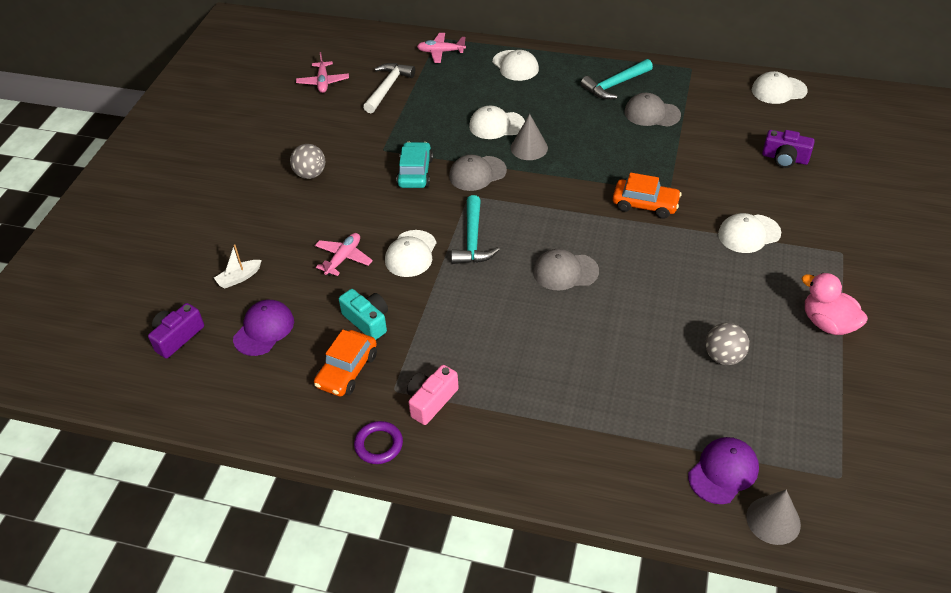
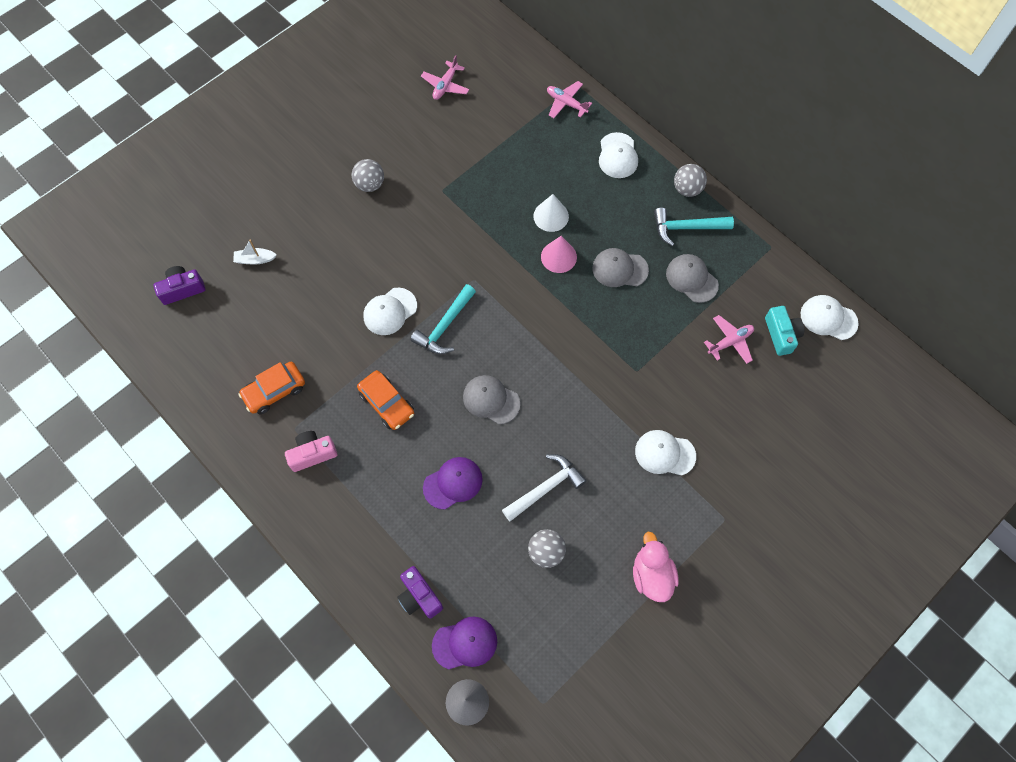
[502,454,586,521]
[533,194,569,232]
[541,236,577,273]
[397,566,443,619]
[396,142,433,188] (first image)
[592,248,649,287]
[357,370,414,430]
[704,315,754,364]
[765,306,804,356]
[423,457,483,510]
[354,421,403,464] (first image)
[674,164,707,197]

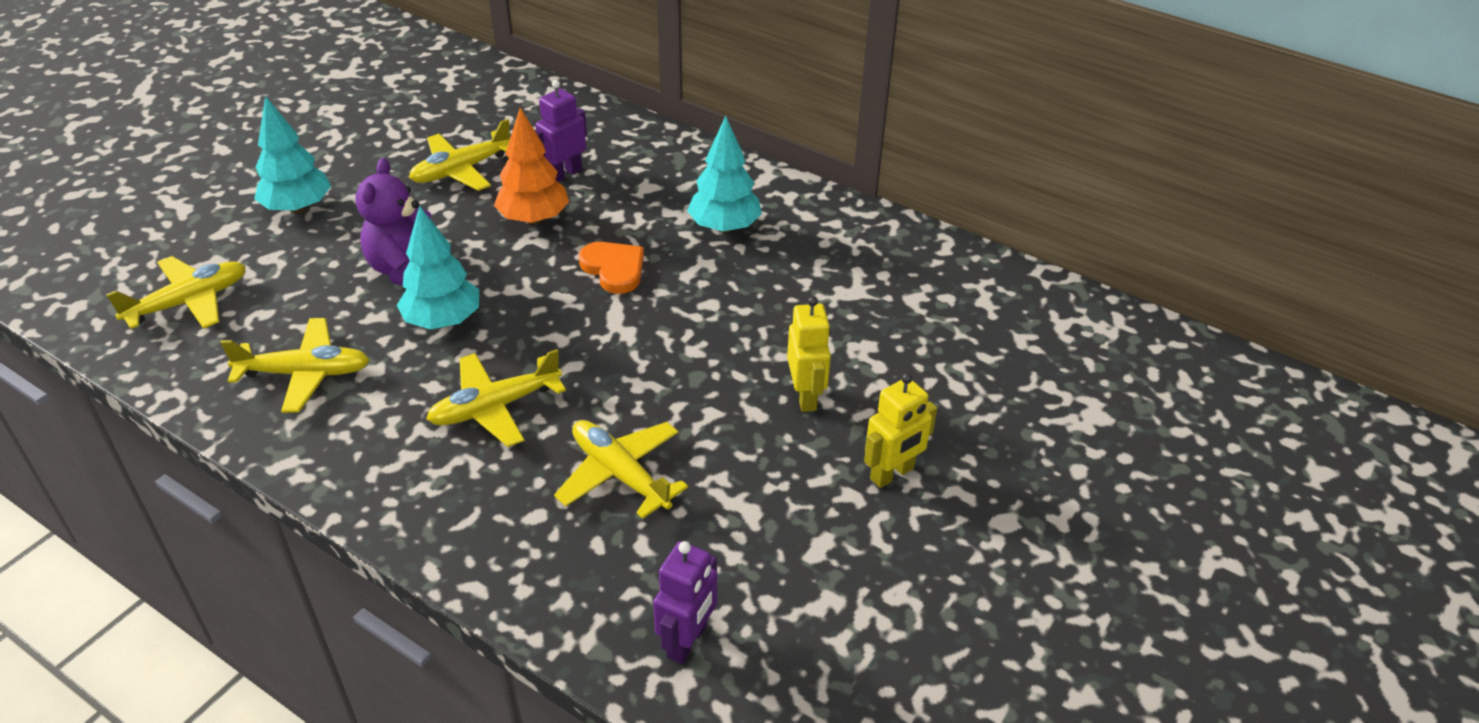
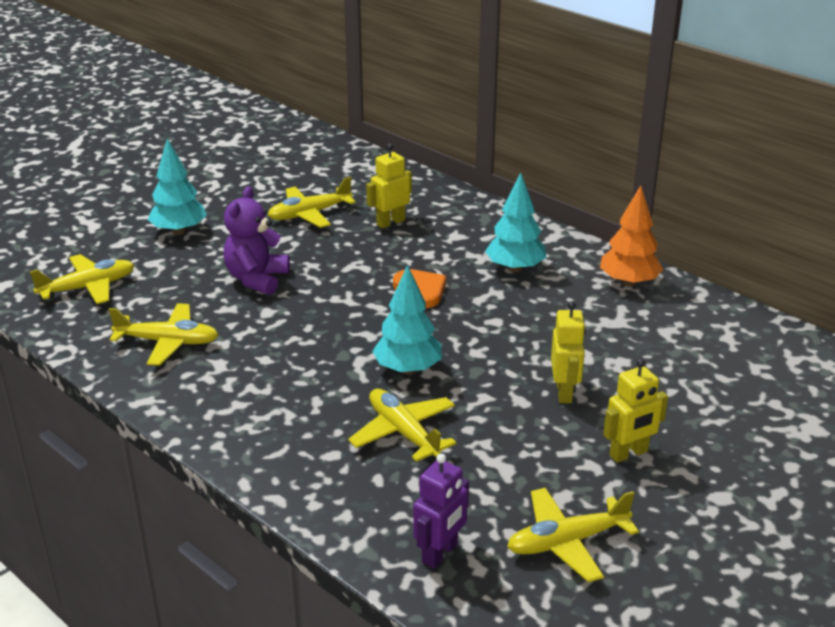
[366,143,412,229]
[600,185,663,287]
[372,265,442,374]
[507,488,639,582]

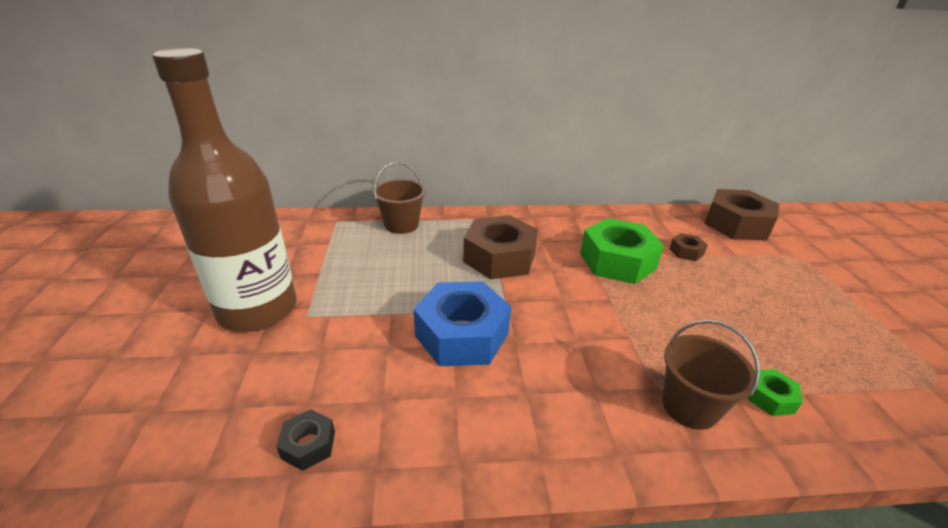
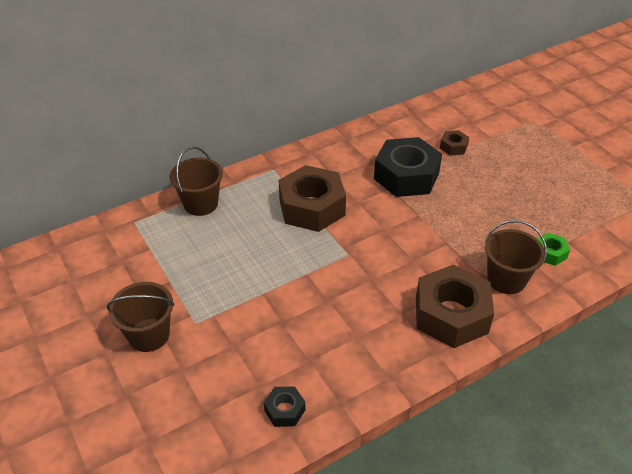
[107,282,174,352]
[416,265,494,348]
[374,137,442,197]
[414,281,511,366] (first image)

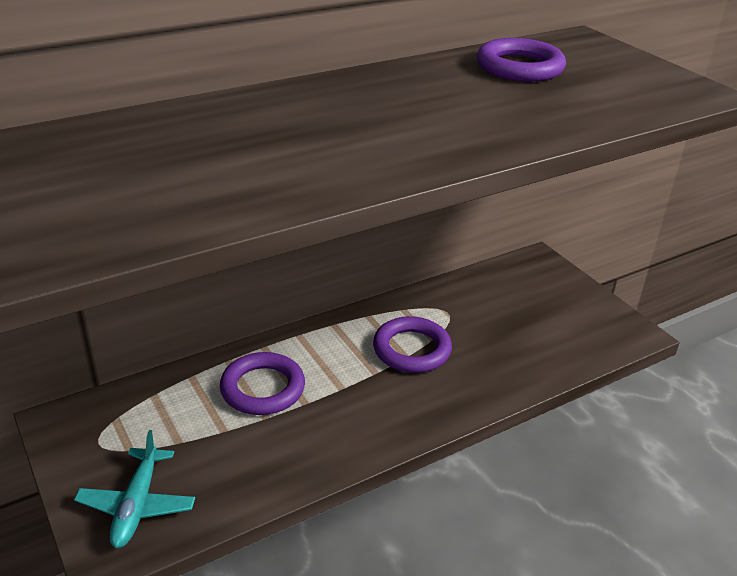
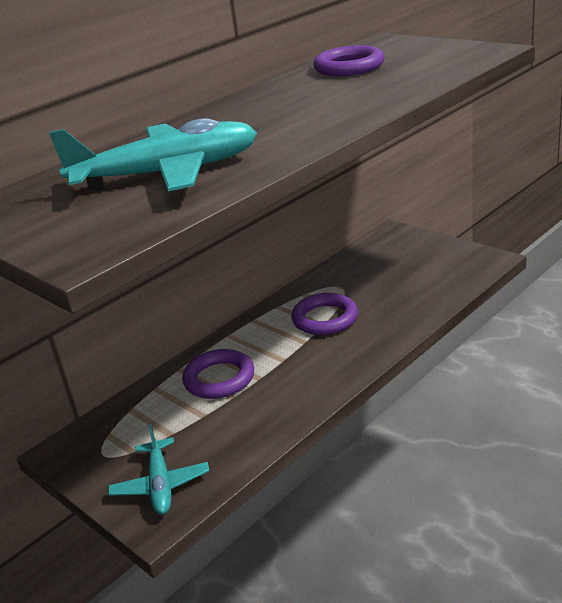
[49,118,257,192]

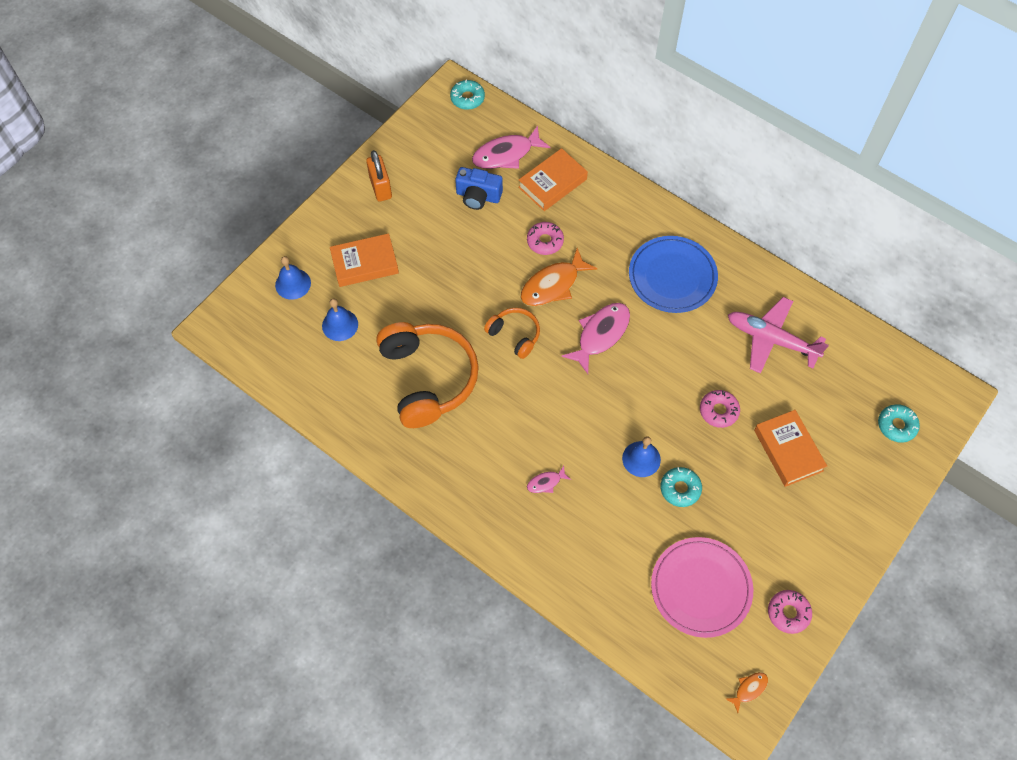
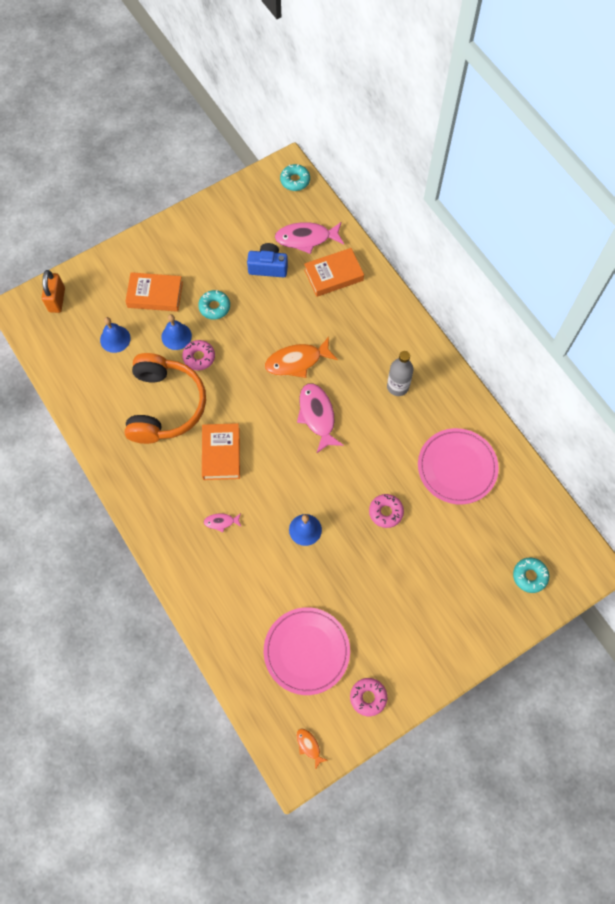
[42,270,65,313]
[247,243,288,277]
[182,340,215,370]
[387,351,414,396]
[161,314,192,350]
[418,428,499,504]
[297,384,344,453]
[484,308,540,359] (first image)
[202,423,240,480]
[198,290,230,320]
[296,728,328,770]

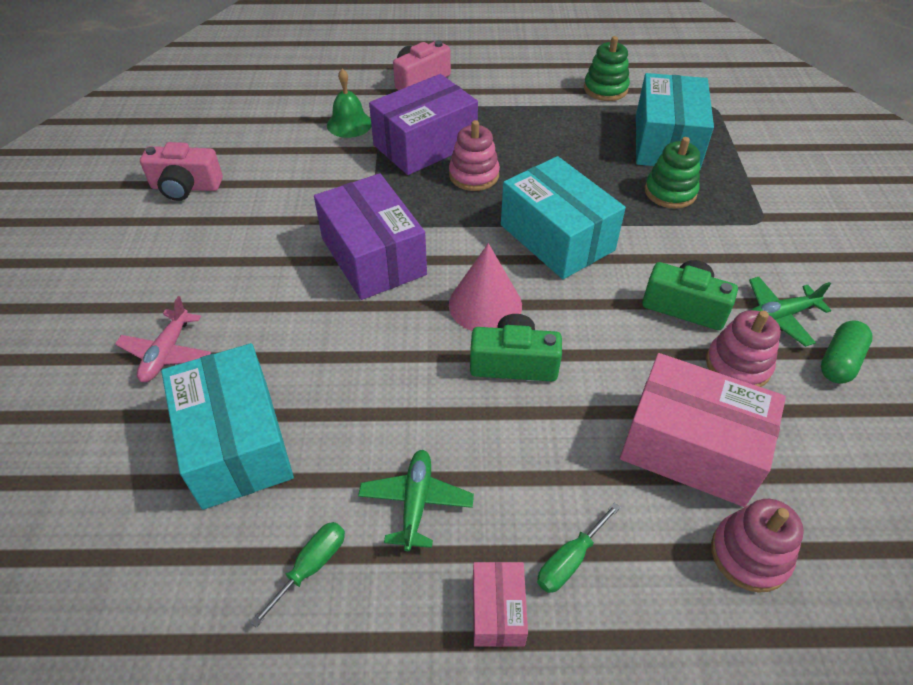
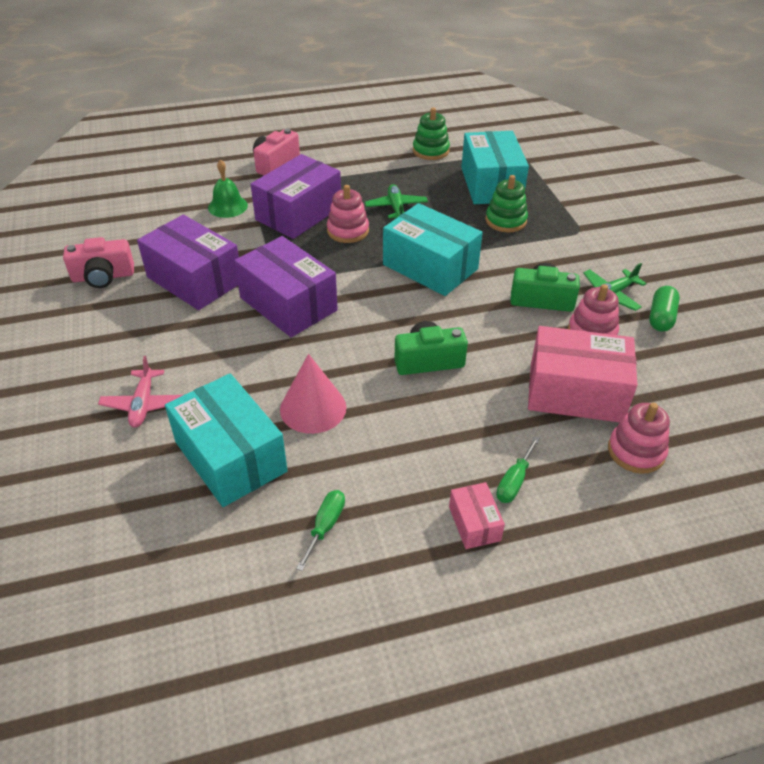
[280,354,346,434]
[365,184,428,218]
[137,215,239,310]

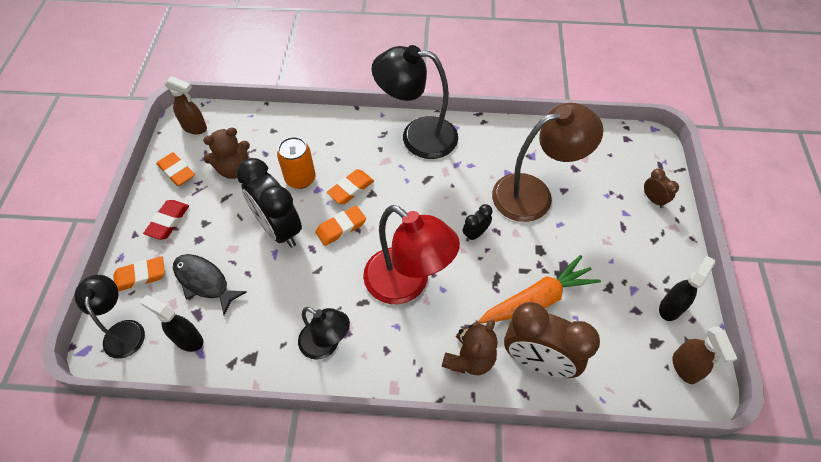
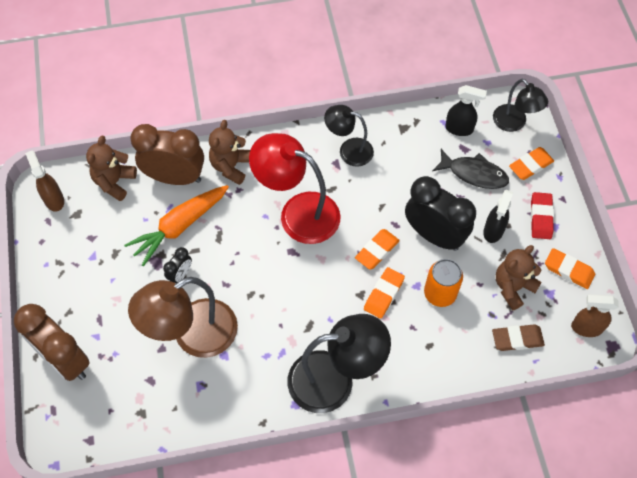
[14,304,90,381]
[163,247,192,283]
[483,190,513,243]
[86,136,137,201]
[492,324,545,351]

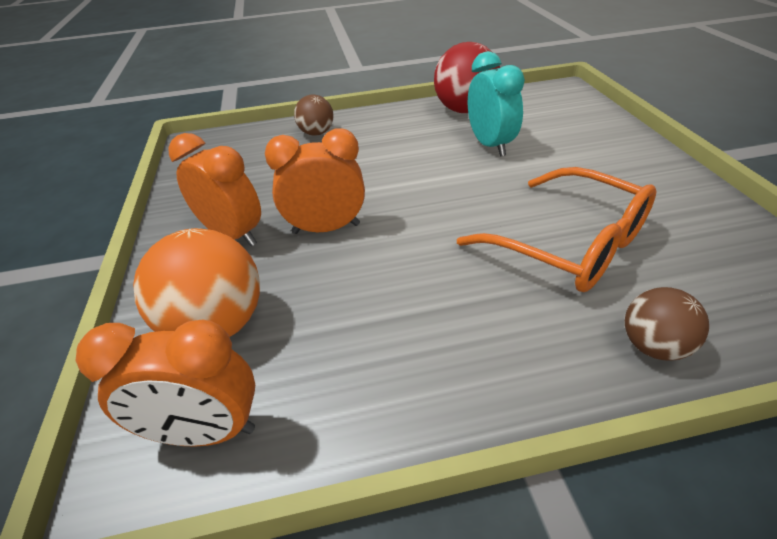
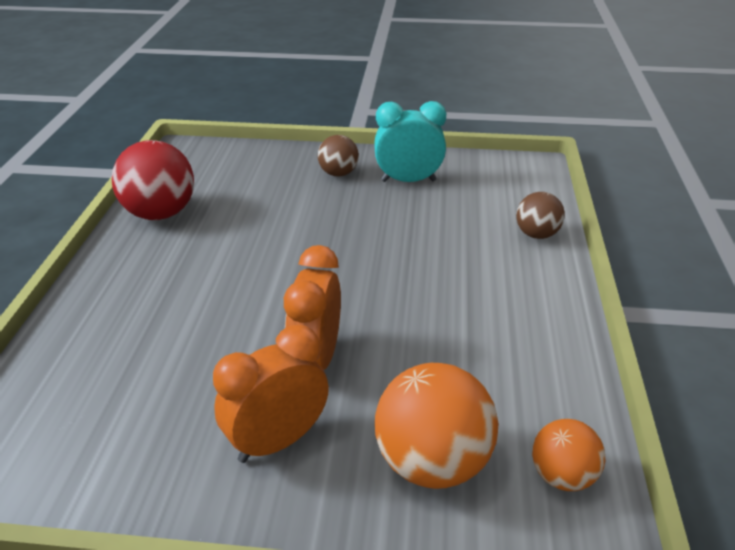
[374,101,446,182]
[318,135,359,177]
[457,167,657,292] (first image)
[532,419,605,491]

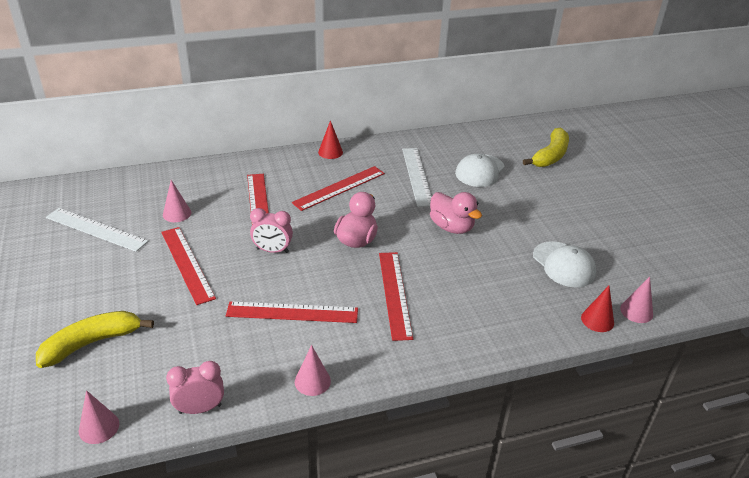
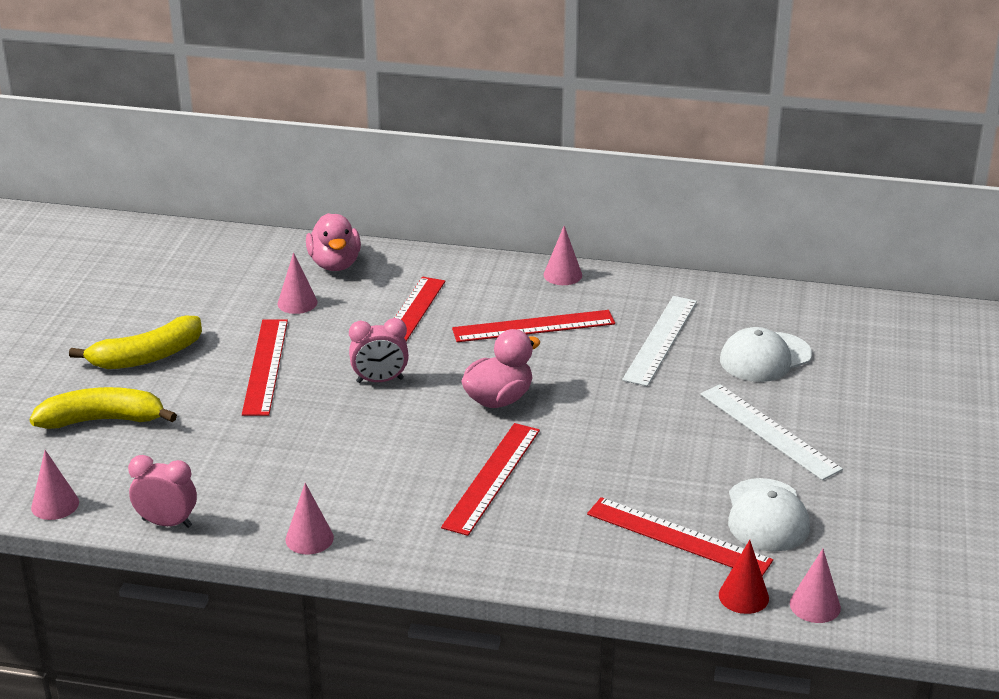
[544,226,582,285]
[69,316,202,369]
[306,213,361,271]
[700,384,843,480]
[349,318,409,383]
[587,497,773,576]

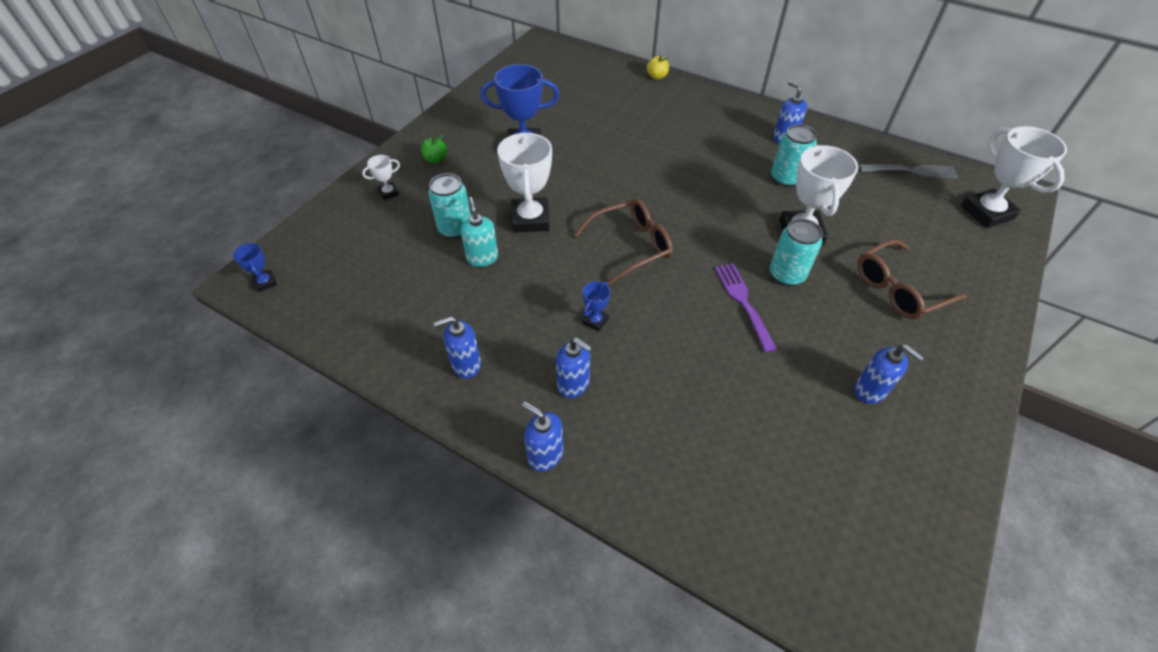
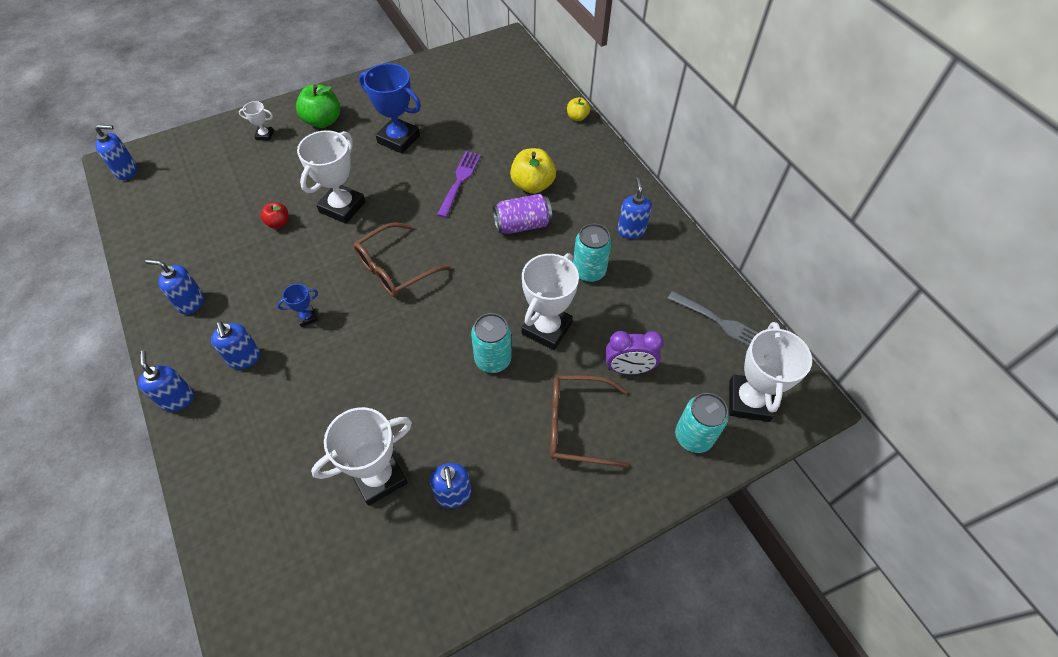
[296,84,340,128]
[675,393,728,453]
[260,202,288,229]
[353,222,451,297]
[95,125,137,180]
[437,151,481,218]
[510,148,556,194]
[493,194,552,234]
[605,331,664,374]
[311,407,412,506]

